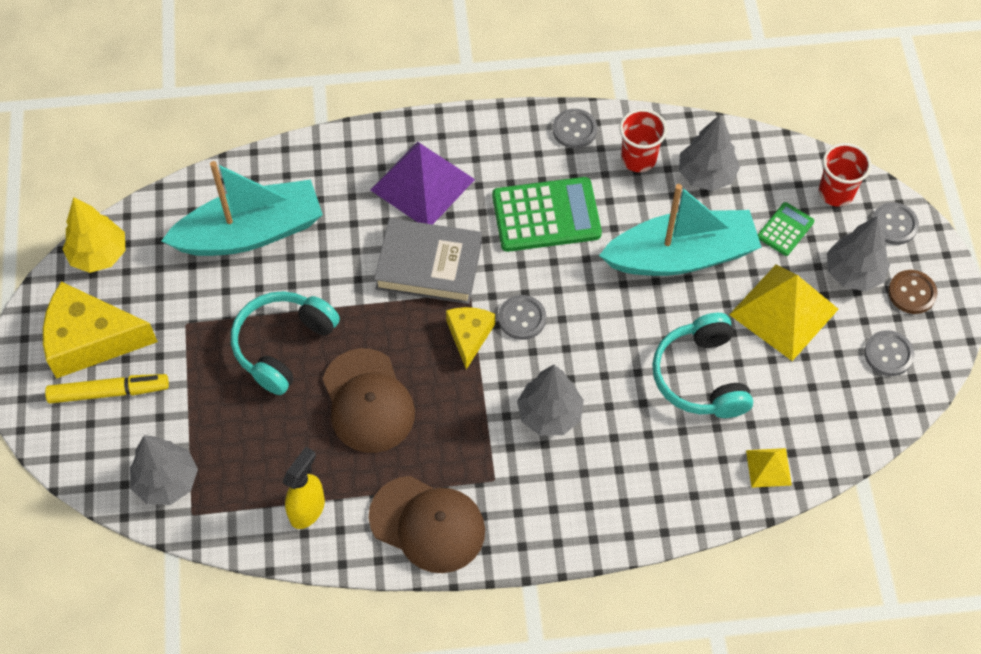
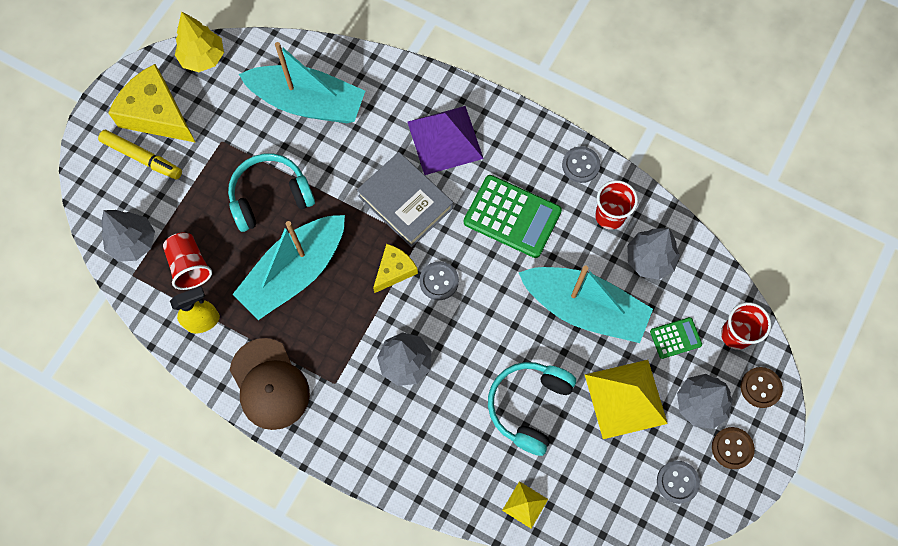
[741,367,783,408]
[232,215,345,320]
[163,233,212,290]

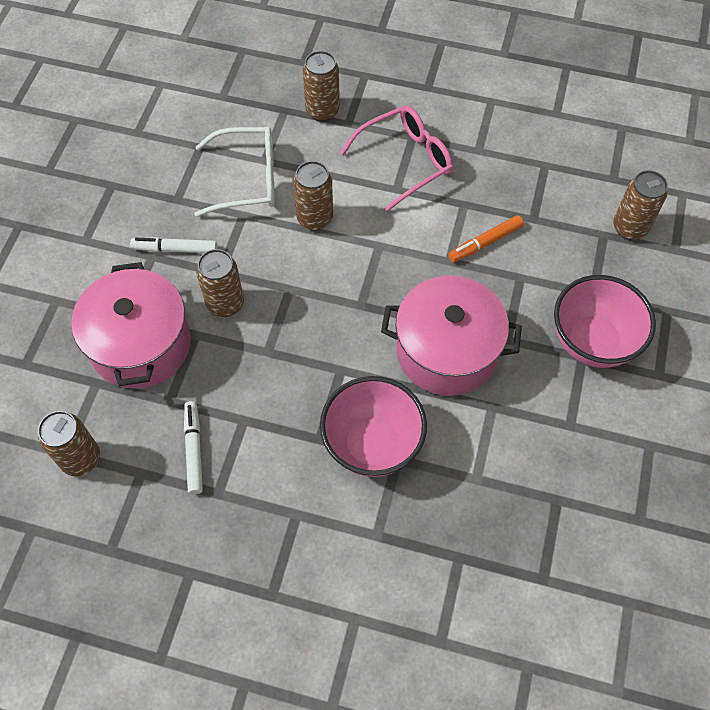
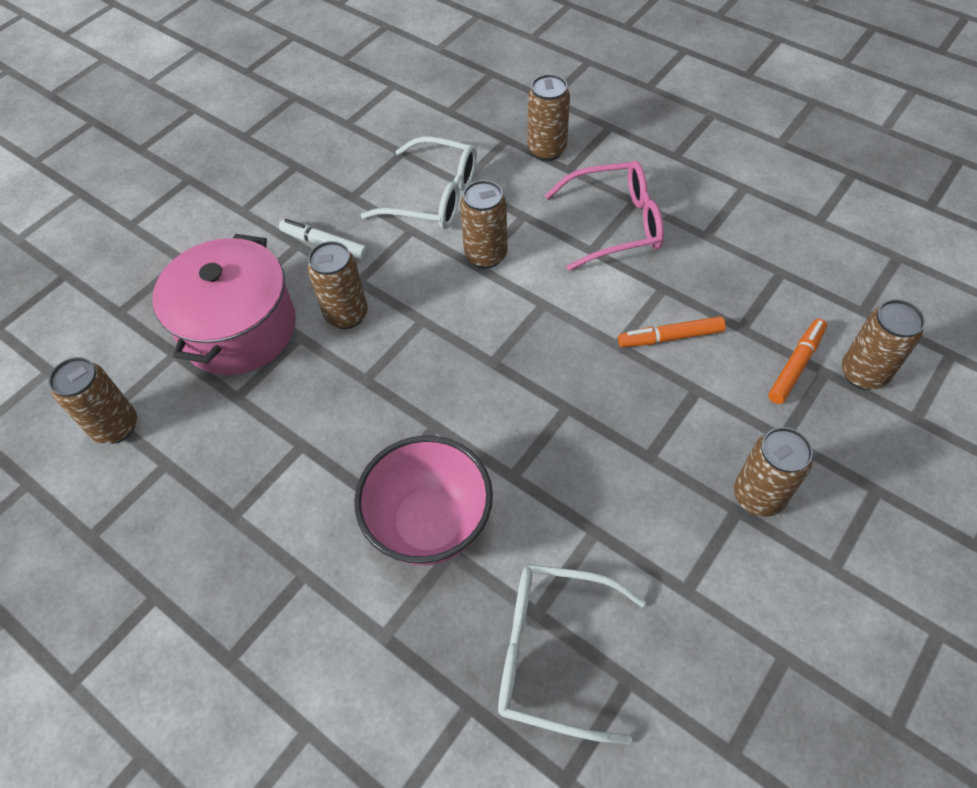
[734,427,813,517]
[381,276,522,396] (first image)
[184,401,203,494] (first image)
[768,319,827,404]
[498,564,646,745]

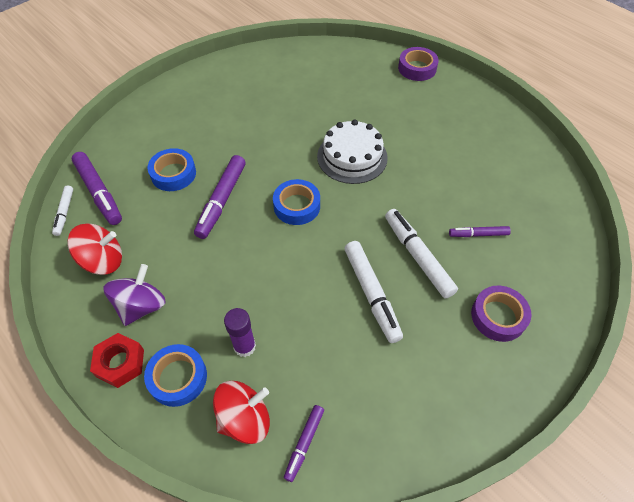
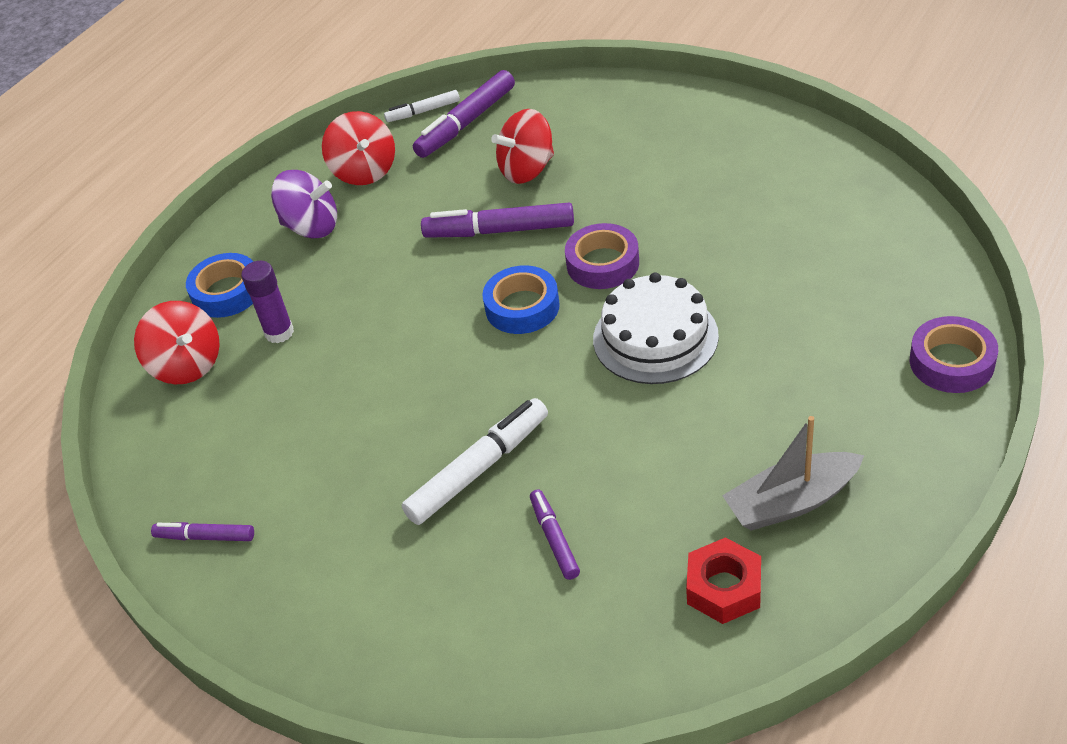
[491,109,554,184]
[344,241,403,343] (first image)
[565,223,639,289]
[686,537,761,624]
[151,522,254,541]
[722,416,864,531]

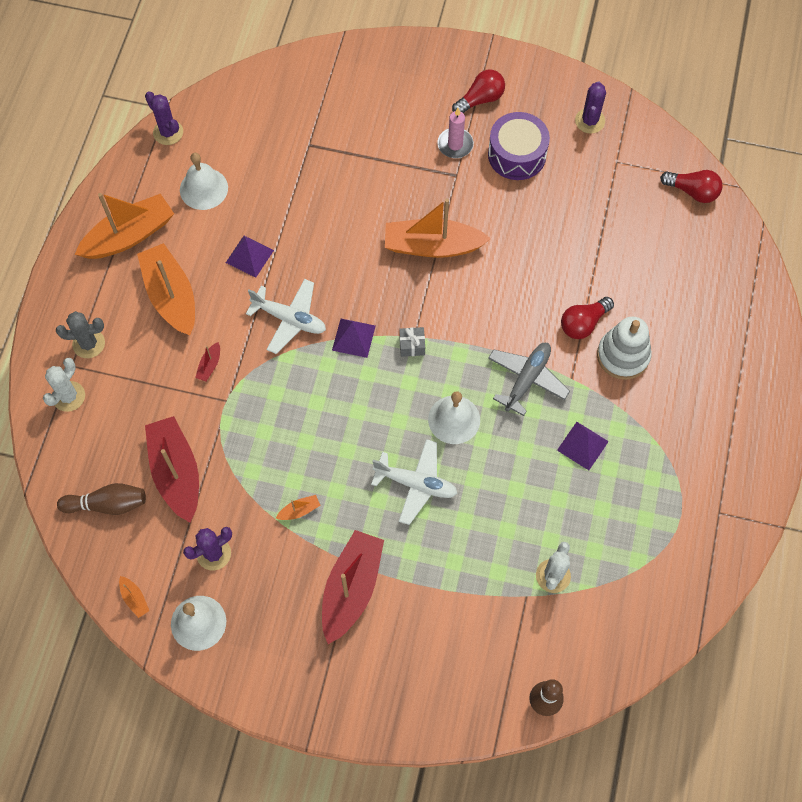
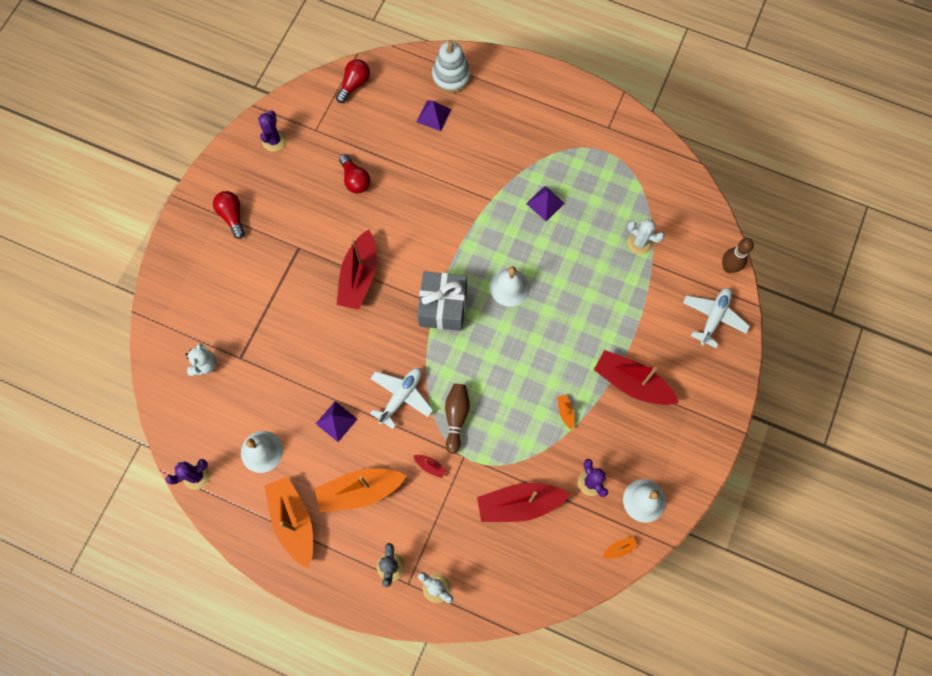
[258,110,286,152]
[437,108,474,158] (first image)
[488,112,550,180] (first image)
[337,230,376,310]
[339,154,370,194]
[432,41,471,93]
[416,100,452,131]
[417,271,467,331]
[488,343,570,416] (first image)
[683,288,750,348]
[445,384,470,454]
[185,343,217,376]

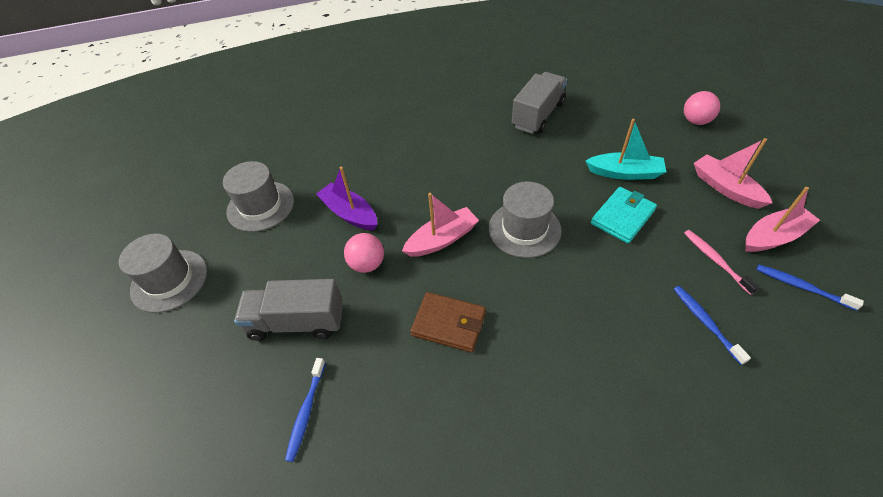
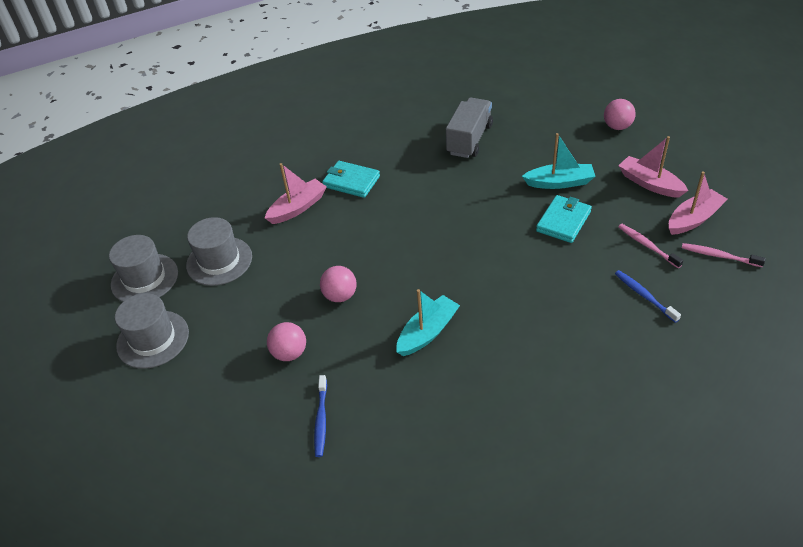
[316,167,377,230] (first image)
[109,235,178,302]
[265,163,327,224]
[682,243,766,267]
[267,322,306,361]
[396,289,460,356]
[322,161,380,198]

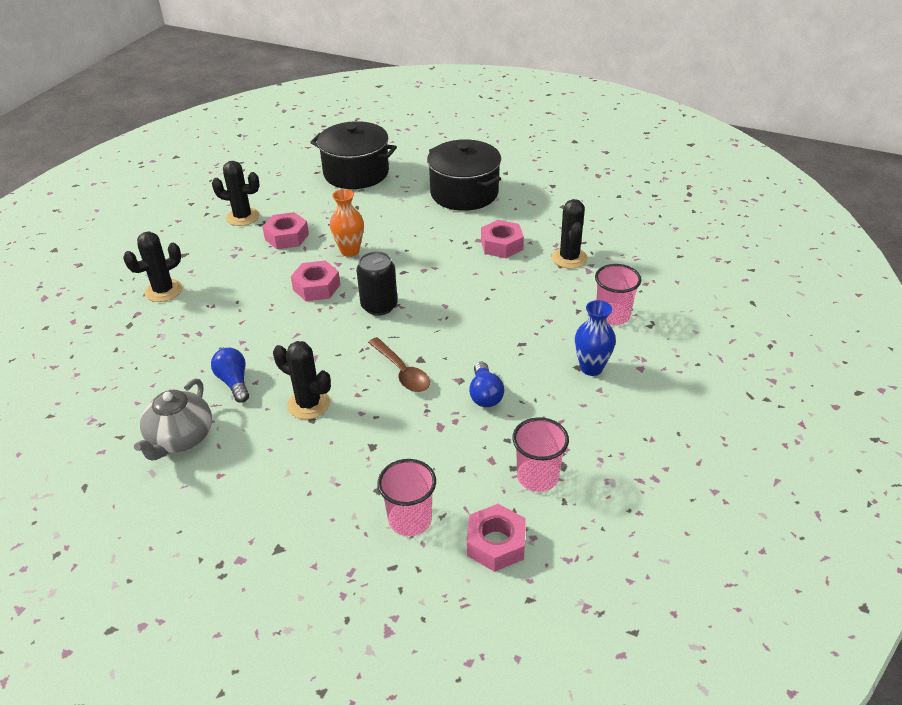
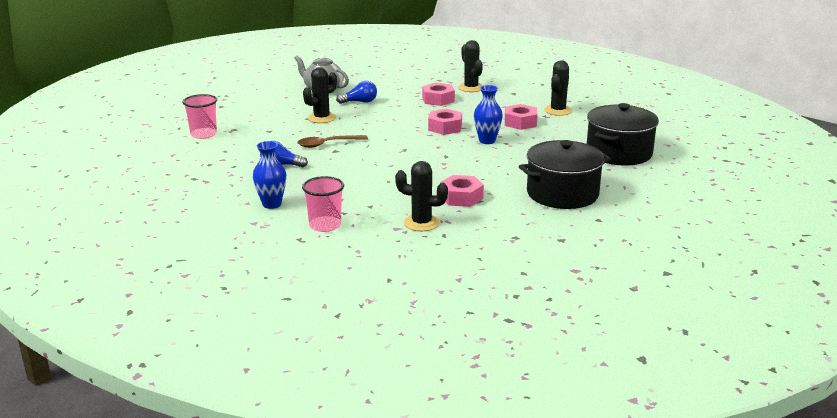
[474,85,503,144]
[356,251,398,316] (first image)
[513,417,569,492] (first image)
[422,82,455,106]

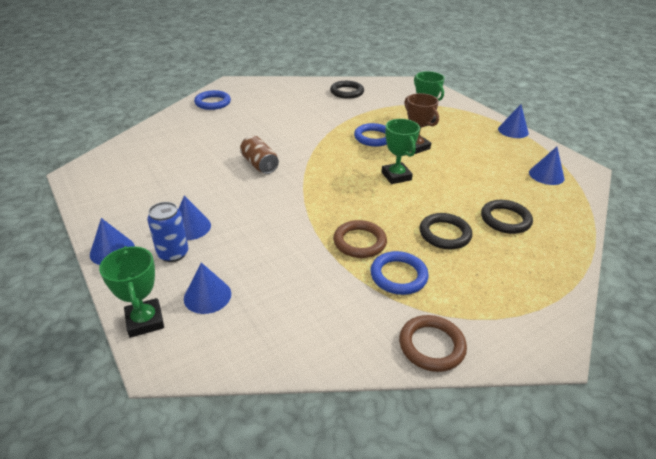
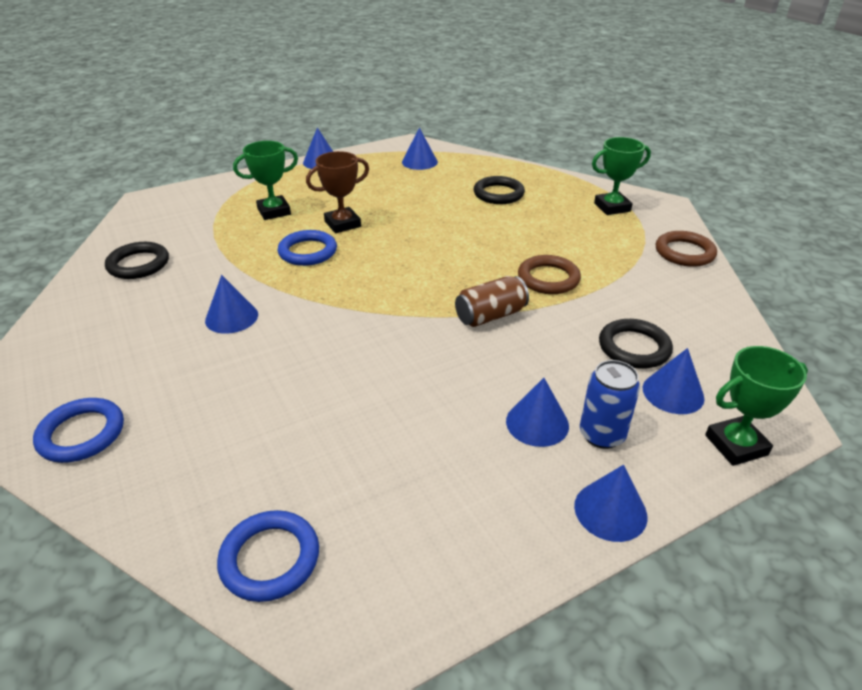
[592,137,651,215]
[455,276,529,327]
[599,319,673,369]
[217,510,319,602]
[205,275,258,334]

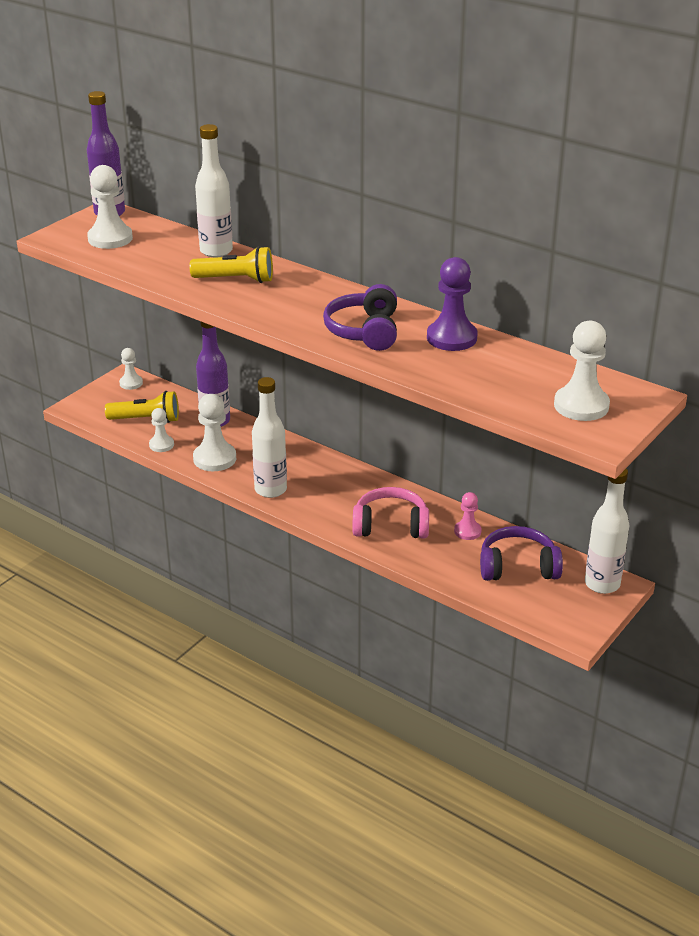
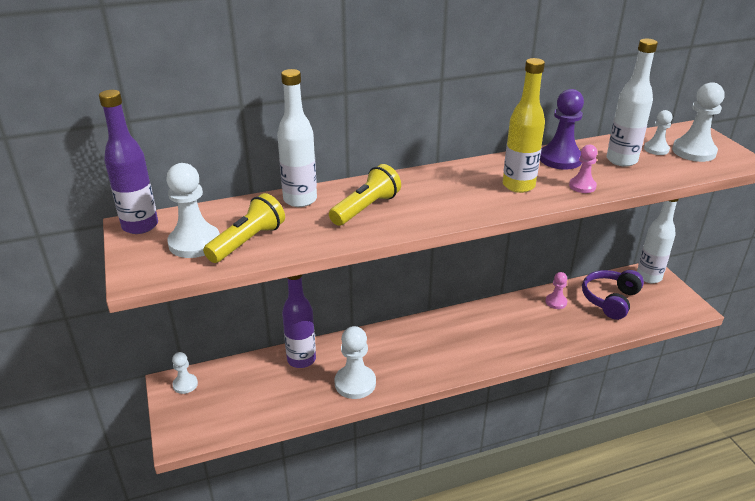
[503,58,545,193]
[606,38,658,167]
[203,193,285,263]
[644,110,672,155]
[352,487,429,538] (first image)
[569,145,597,193]

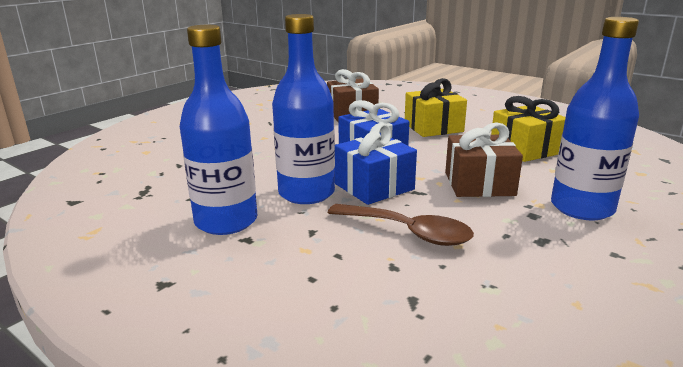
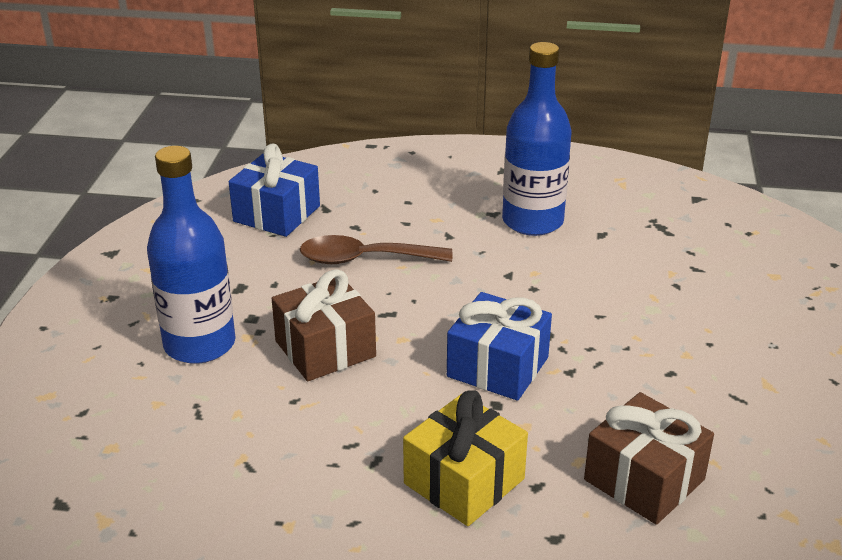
[272,14,335,204] (first image)
[491,96,566,162] (first image)
[229,143,320,237]

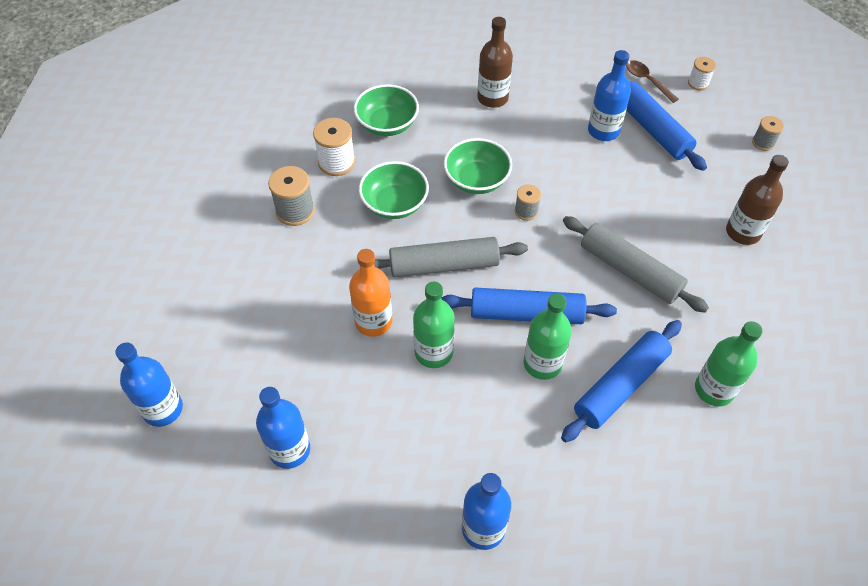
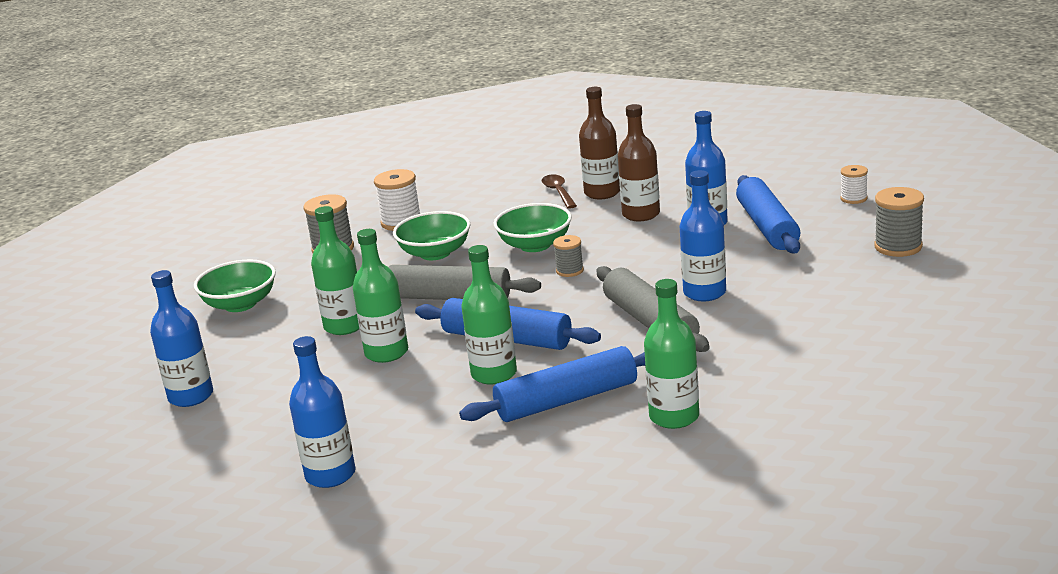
[542,174,577,209]
[194,260,276,312]
[874,187,924,257]
[618,104,660,221]
[311,206,359,335]
[680,170,726,301]

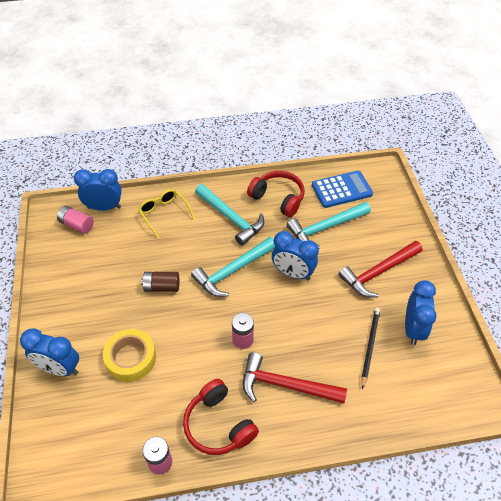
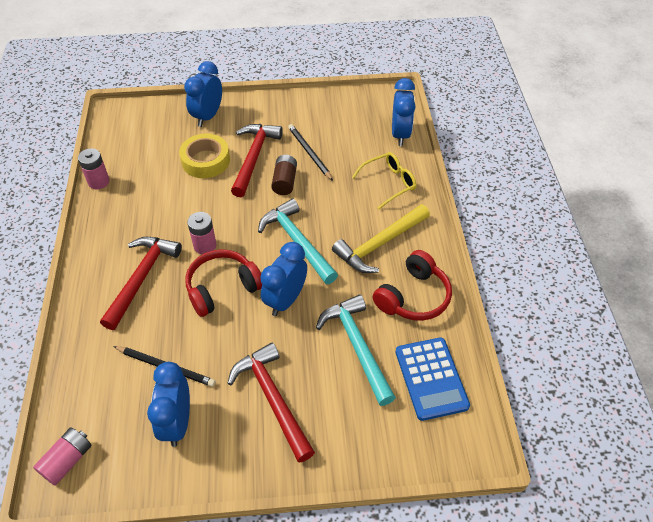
[332,204,430,273]
[33,427,92,486]
[147,362,190,447]
[185,249,262,317]
[231,124,283,197]
[288,124,333,181]

